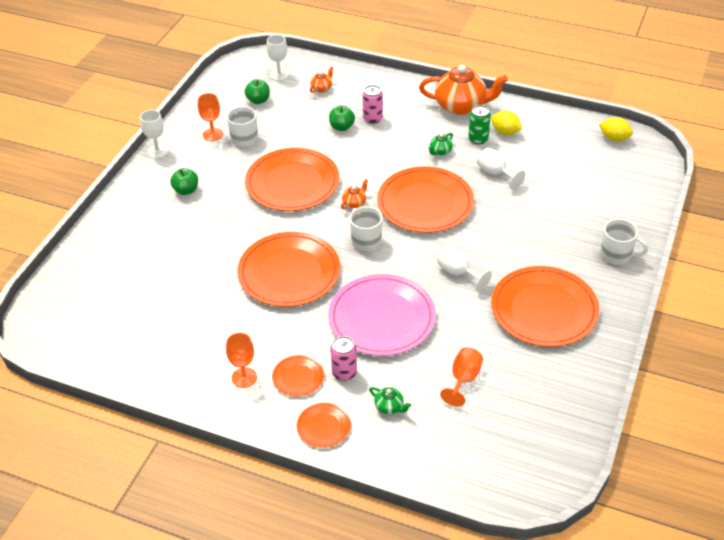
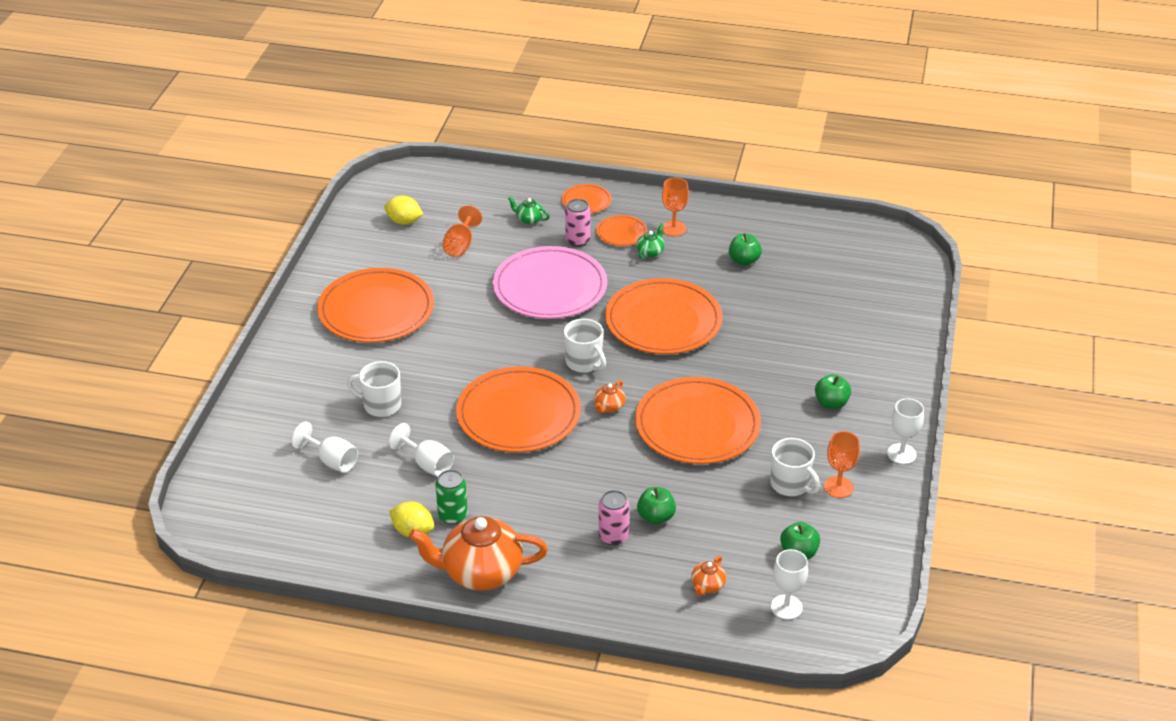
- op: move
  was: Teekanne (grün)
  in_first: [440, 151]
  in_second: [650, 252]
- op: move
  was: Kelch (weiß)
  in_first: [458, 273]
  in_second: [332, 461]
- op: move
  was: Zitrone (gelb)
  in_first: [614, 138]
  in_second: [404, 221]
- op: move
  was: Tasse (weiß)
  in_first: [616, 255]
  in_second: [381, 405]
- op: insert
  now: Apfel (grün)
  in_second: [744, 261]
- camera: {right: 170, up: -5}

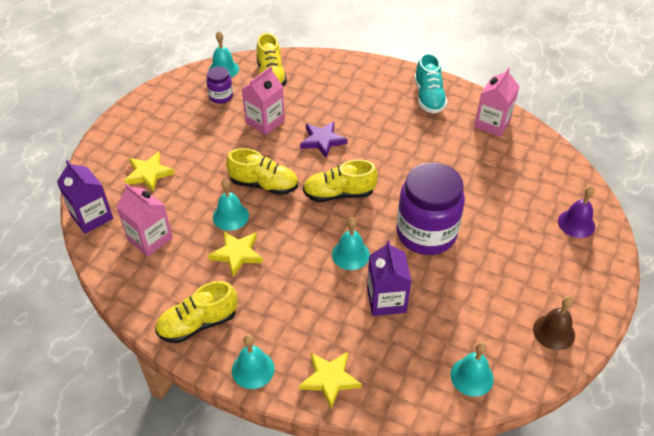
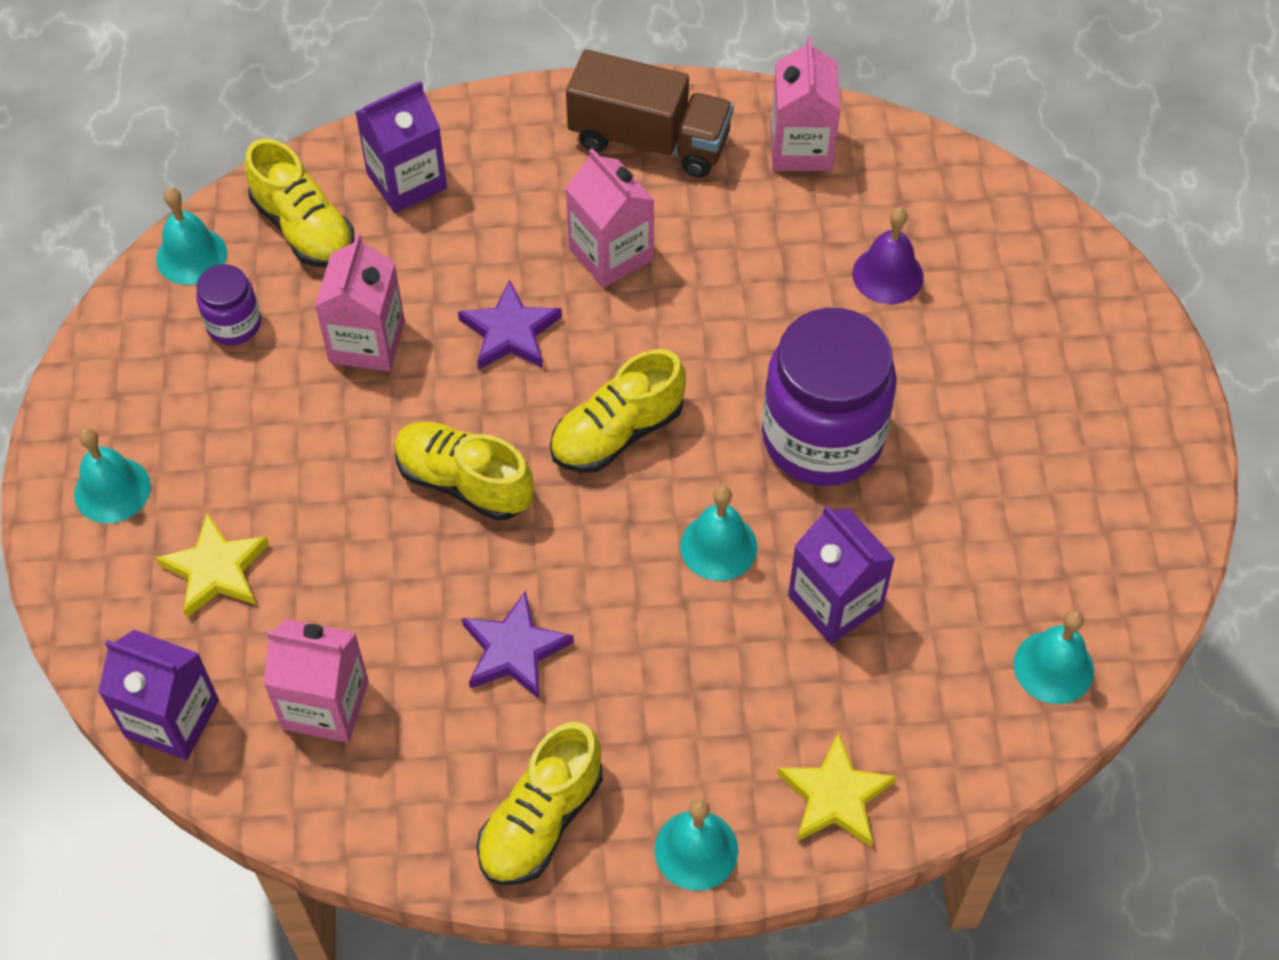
- op: recolor
  was: Stern (gelb)
  now: Stern (lila)
  in_first: [237, 254]
  in_second: [514, 650]
- op: move
  was: Glocke (türkis)
  in_first: [230, 216]
  in_second: [112, 490]
- op: rotate
  was: Schuh (gelb)
  in_first: [264, 185]
  in_second: [464, 482]
  clockwise: -135
- op: replace
  was: Schuh (türkis)
  now: Lastwagen (braun)
  in_first: [429, 97]
  in_second: [649, 140]
- op: delete
  was: Glocke (braun)
  in_first: [554, 332]
- op: move
  was: Glocke (lila)
  in_first: [576, 223]
  in_second: [887, 275]
- op: insert
  now: Getränkekarton (lila)
  in_second: [407, 181]
- op: insert
  now: Getränkekarton (rosa)
  in_second: [611, 254]
- camera: {right: -30, up: 10}

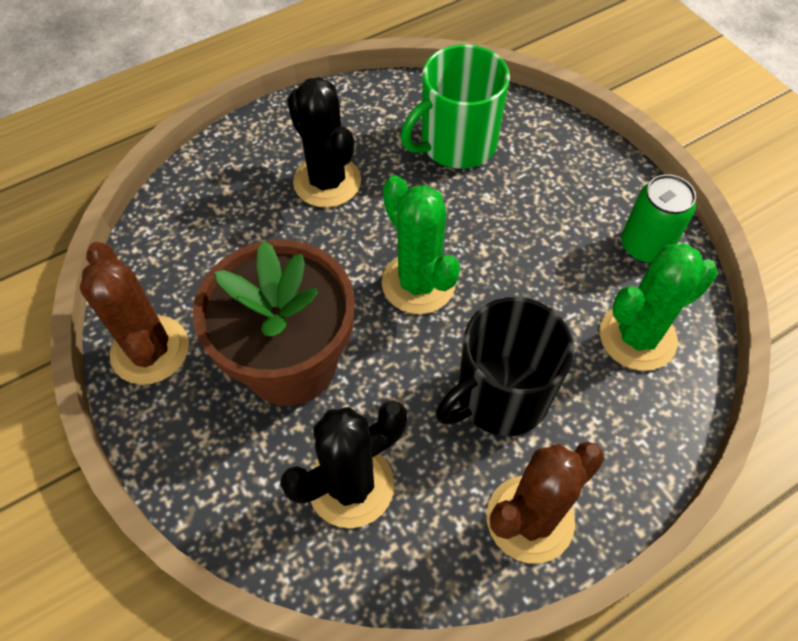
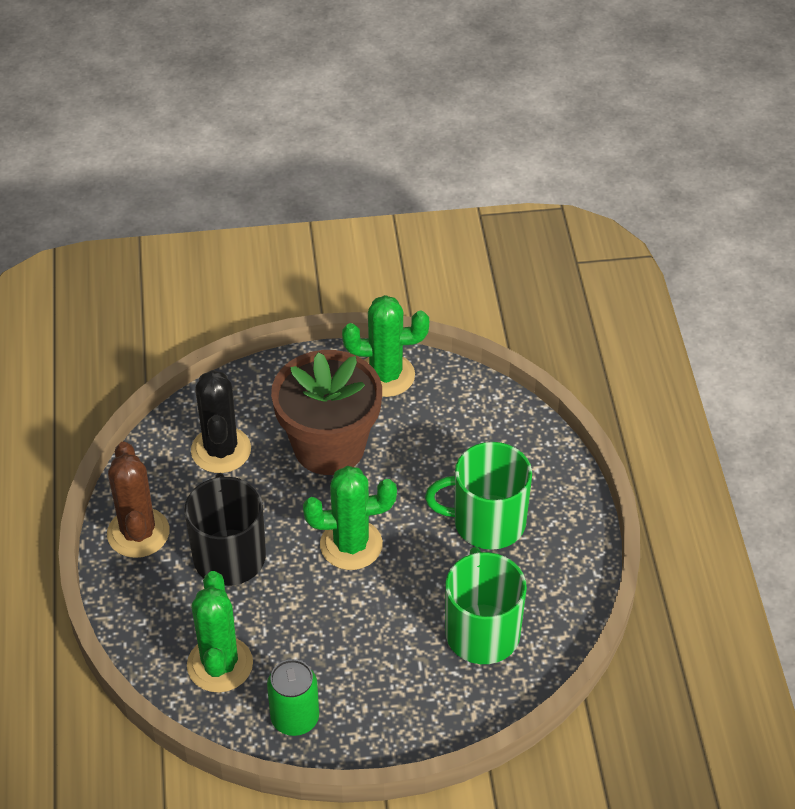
- op: recolor
  was: Kaktus (braun)
  now: Kaktus (grün)
  in_first: [150, 350]
  in_second: [386, 375]
- op: replace
  was: Kaktus (schwarz)
  now: Tasse (grün)
  in_first: [327, 181]
  in_second: [487, 522]
- camera: {right: 115, up: -10}

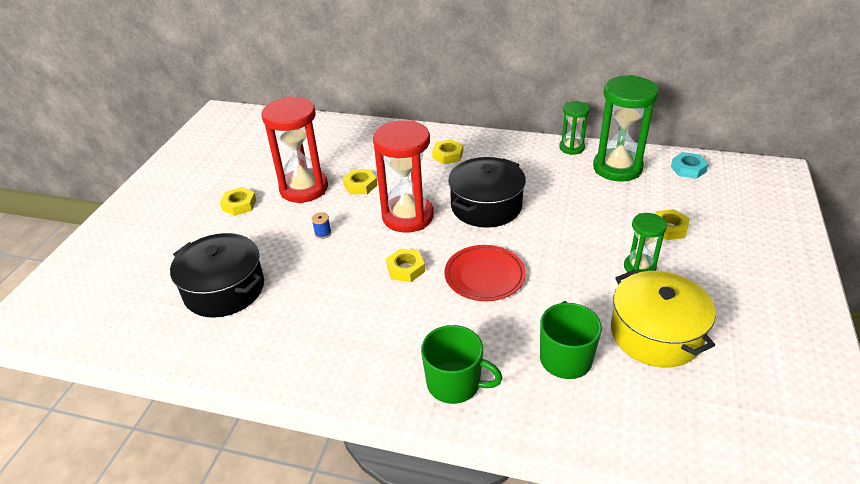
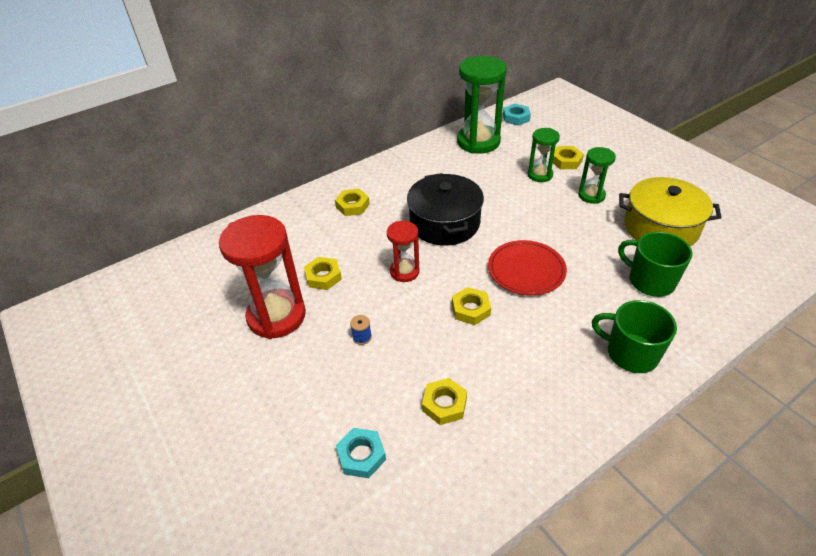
- op: replace
  was: Kochtopf (schwarz)
  now: Sechskantmutter (türkis)
  in_first: [224, 289]
  in_second: [361, 455]
- op: move
  was: Sechskantmutter (gelb)
  in_first: [239, 205]
  in_second: [444, 404]
- op: resize
  was: Sanduhr (rot)
  in_first: [407, 216]
  in_second: [404, 271]
  ratio: 0.54
- op: rotate
  was: Tasse (grün)
  in_first: [455, 383]
  in_second: [630, 353]
  clockwise: -120
- op: move
  was: Sanduhr (grün)
  in_first: [571, 148]
  in_second: [540, 175]
- camera: {right: -50, up: 5}

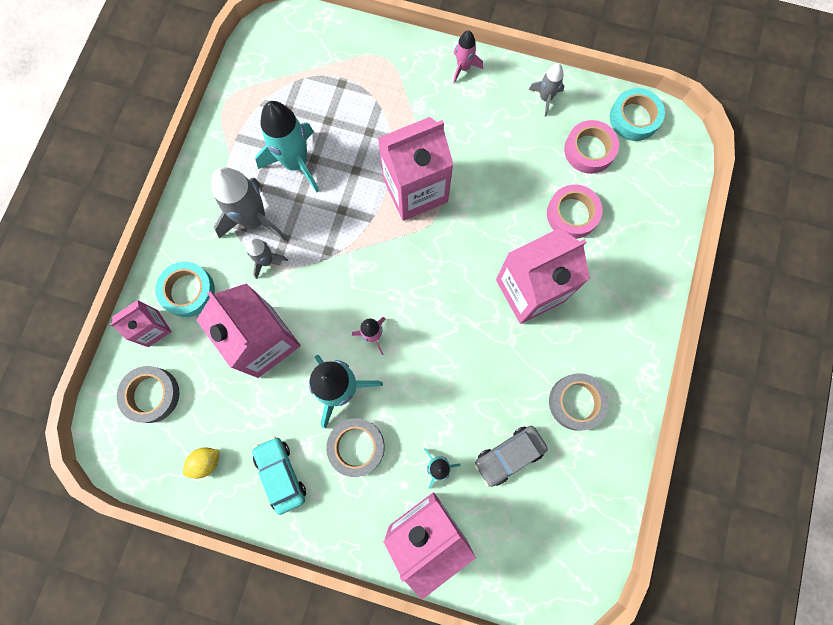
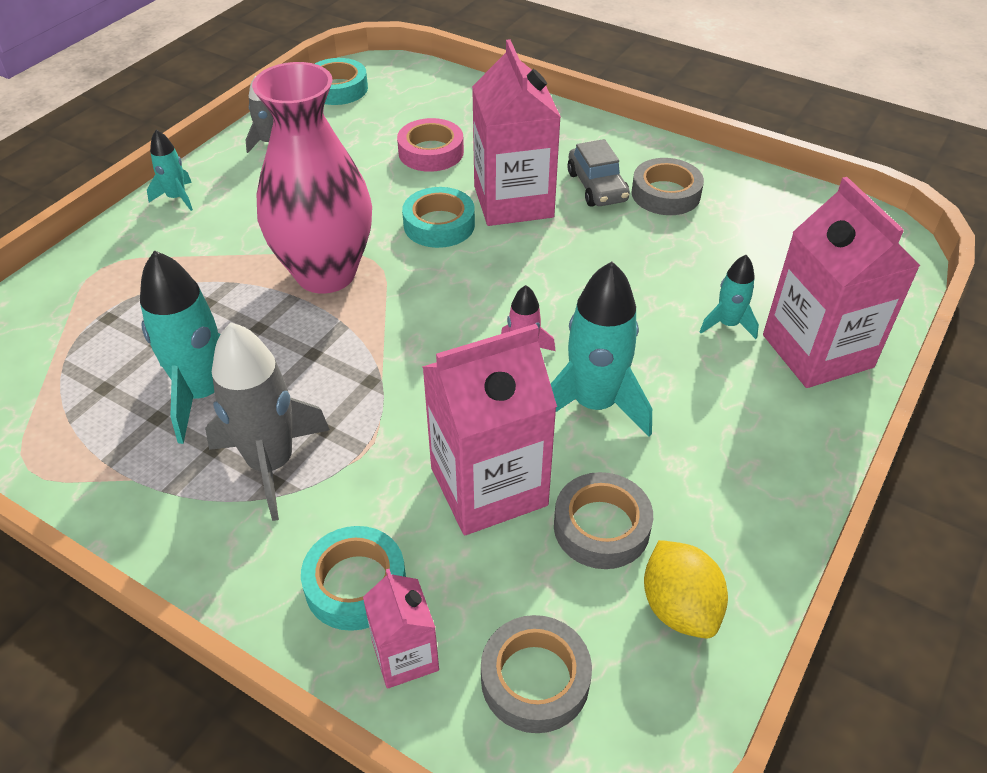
- op: resize
  was: Zitrone (gelb)
  in_first: [206, 462]
  in_second: [679, 607]
  ratio: 1.51
- op: delete
  was: Rakete (grau)
  in_first: [266, 260]
- op: delete
  was: Auto (türkis)
  in_first: [281, 474]
- op: move
  was: Klebeband (grau)
  in_first: [356, 447]
  in_second: [601, 527]
- op: replace
  was: Getränkekarton (rosa)
  now: Vase (rosa)
  in_first: [415, 190]
  in_second: [326, 273]
- op: recolor
  was: Rakete (rosa)
  now: Rakete (türkis)
  in_first: [463, 67]
  in_second: [177, 198]
- op: move
  was: Auto (grau)
  in_first: [509, 455]
  in_second: [597, 187]
- op: delete
  was: Klebeband (rosa)
  in_first: [589, 150]
- op: insert
  now: Klebeband (türkis)
  in_second: [439, 224]
- camera: {right: -75, up: -30}

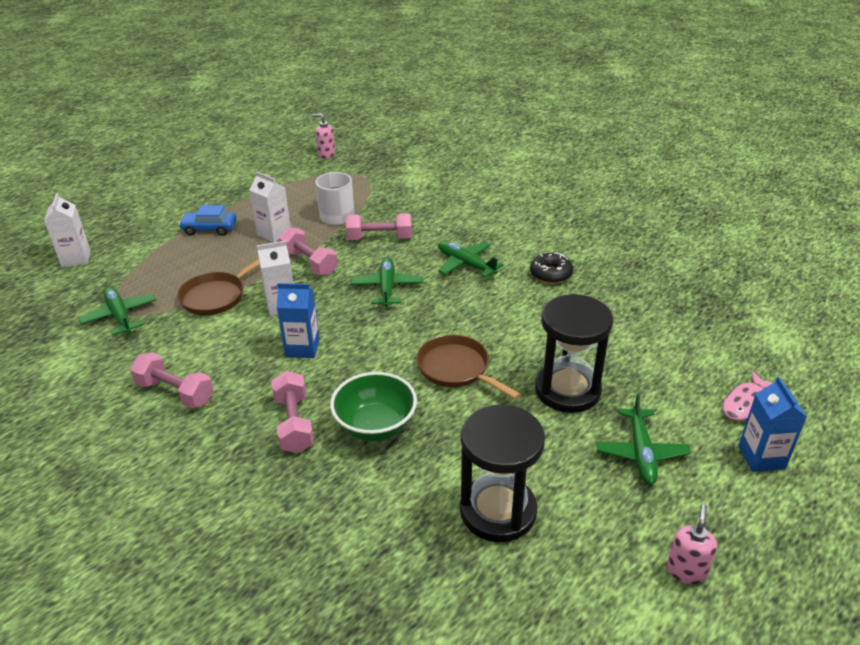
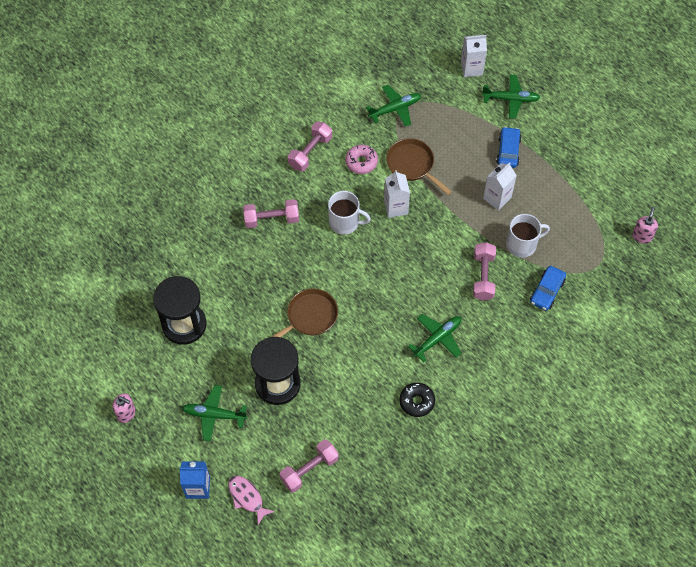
- op: replace
  was: Getränkekarton (blau)
  now: Tasse (weiß)
  in_first: [302, 348]
  in_second: [345, 222]
- op: move
  was: Hantel (rosa)
  in_first: [309, 263]
  in_second: [309, 469]
- op: delete
  was: Schüssel (grün)
  in_first: [375, 426]
- op: move
  was: Flugzeug (grün)
  in_first: [387, 288]
  in_second: [510, 99]
- op: insert
  now: Donut (rosa)
  in_second: [361, 162]
- op: insert
  now: Auto (blau)
  in_second: [547, 291]
- camera: {right: 95, up: 25}

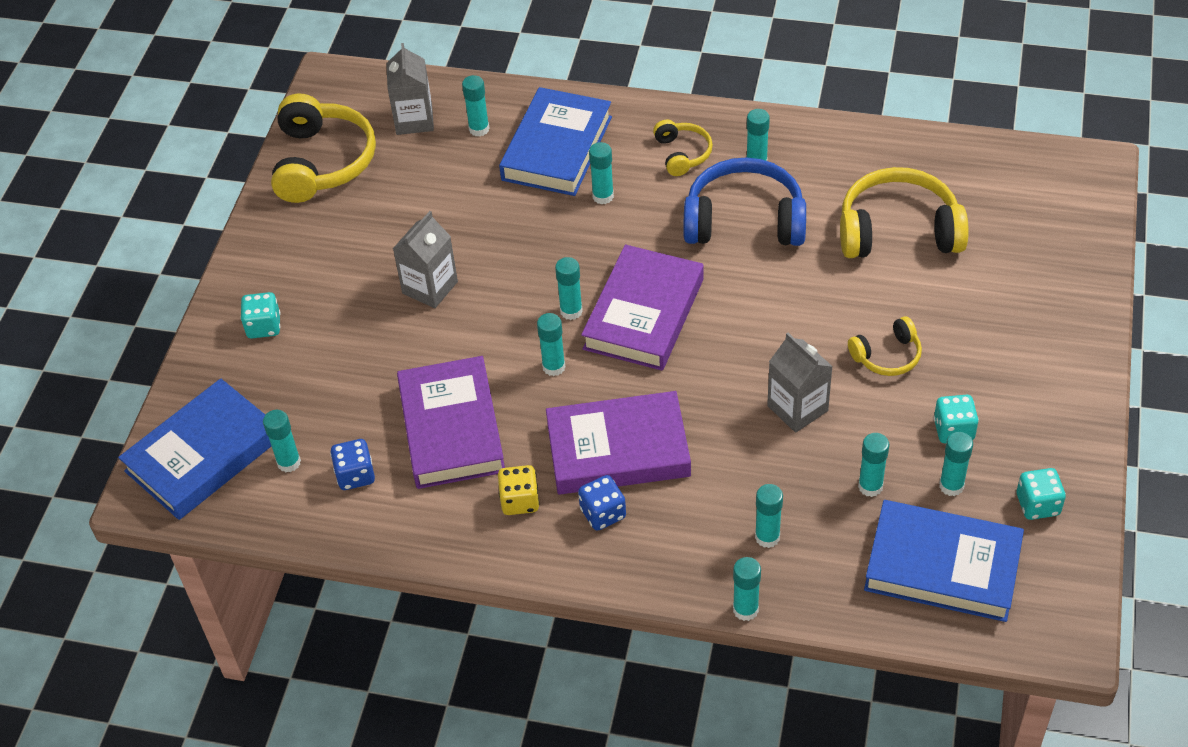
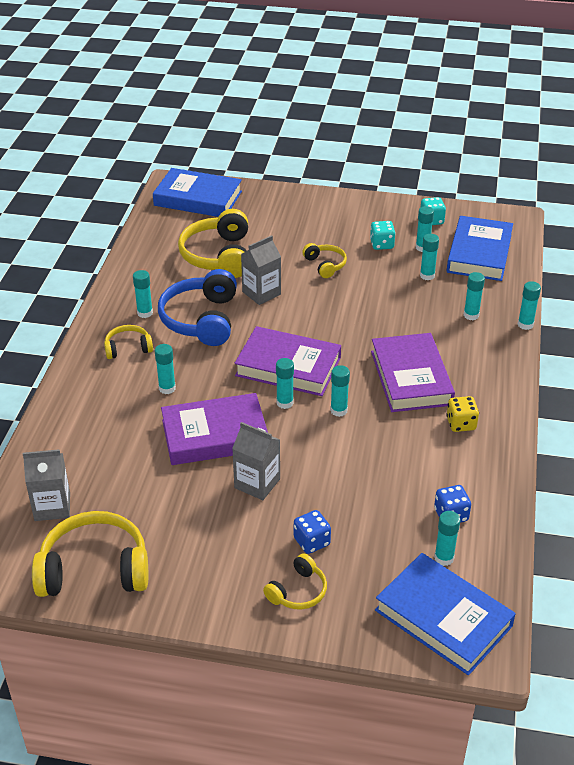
- op: replace
  was: Spielwürfel (türkis)
  now: Kopfhörer (gelb)
  in_first: [264, 326]
  in_second: [298, 591]
- op: move
  was: Buch (lila)
  in_first: [451, 428]
  in_second: [215, 435]
- op: delete
  was: Klebestift (türkis)
  in_first: [479, 129]
- op: move
  was: Buch (blau)
  in_first: [557, 148]
  in_second: [198, 198]
- op: move
  was: Spielwürfel (blau)
  in_first: [603, 513]
  in_second: [311, 541]
- op: move
  was: Getränkekarton (grau)
  in_first: [797, 408]
  in_second: [261, 293]
- camera: {right: -95, up: -10}

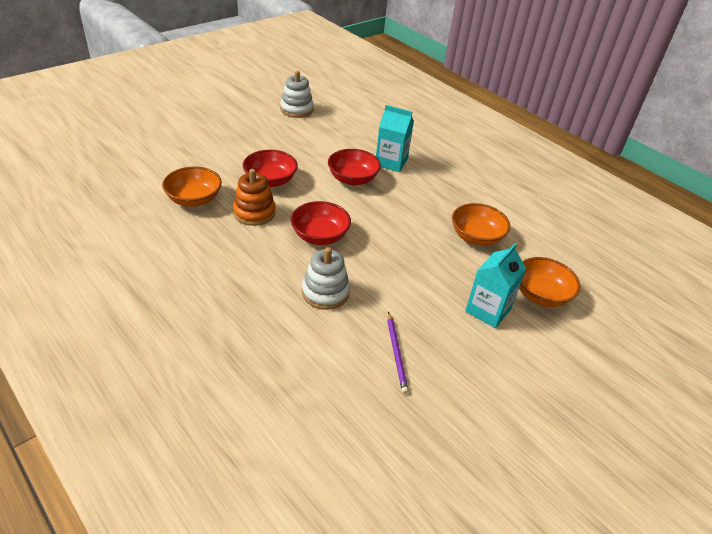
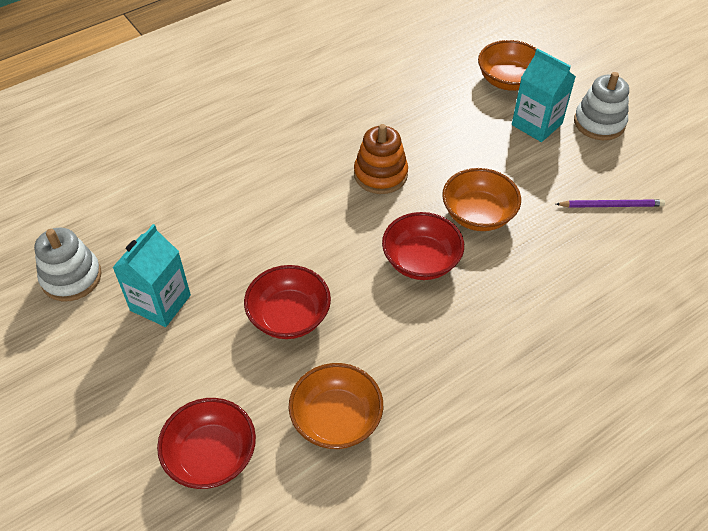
- op: move
  was: Stapelspielzeug (orange)
  in_first: [254, 213]
  in_second: [380, 174]
- op: move
  was: Stapelspielzeug (weiß)
  in_first: [325, 292]
  in_second: [599, 123]
- op: move
  was: Schüssel (rot)
  in_first: [352, 179]
  in_second: [211, 456]
- op: move
  was: Getränkekarton (türkis)
  in_first: [391, 162]
  in_second: [160, 303]
- op: move
  was: Schüssel (orange)
  in_first: [476, 237]
  in_second: [478, 215]
- camera: {right: -80, up: 10}

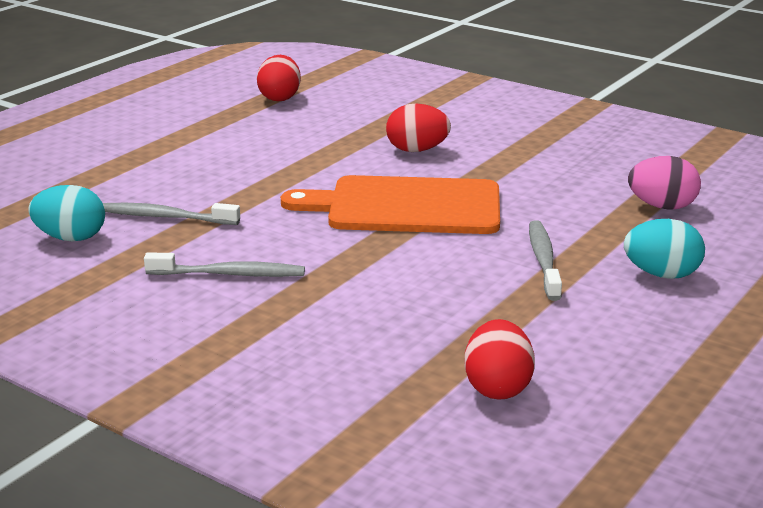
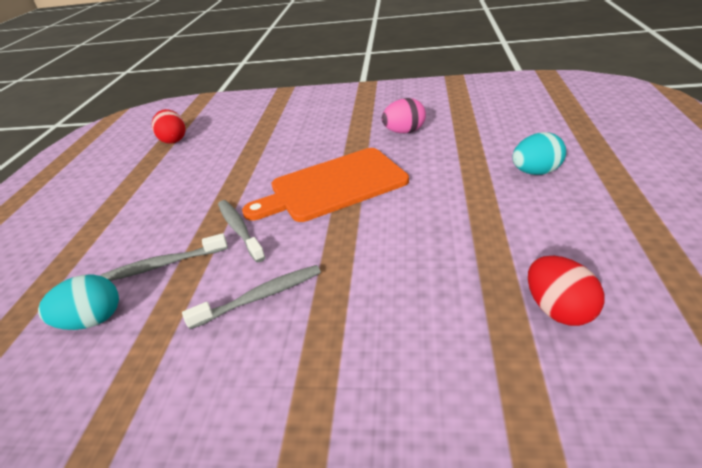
- op: delete
  was: Ei (rot)
  in_first: [417, 150]
- op: move
  was: Zahnbürste (grau)
  in_first: [543, 260]
  in_second: [239, 230]
- op: move
  was: Ei (rosa)
  in_first: [662, 206]
  in_second: [404, 132]
- camera: {right: -25, up: 10}

